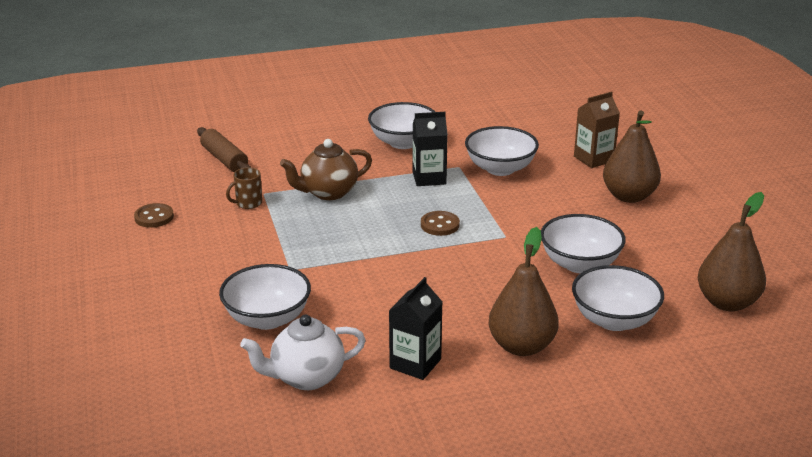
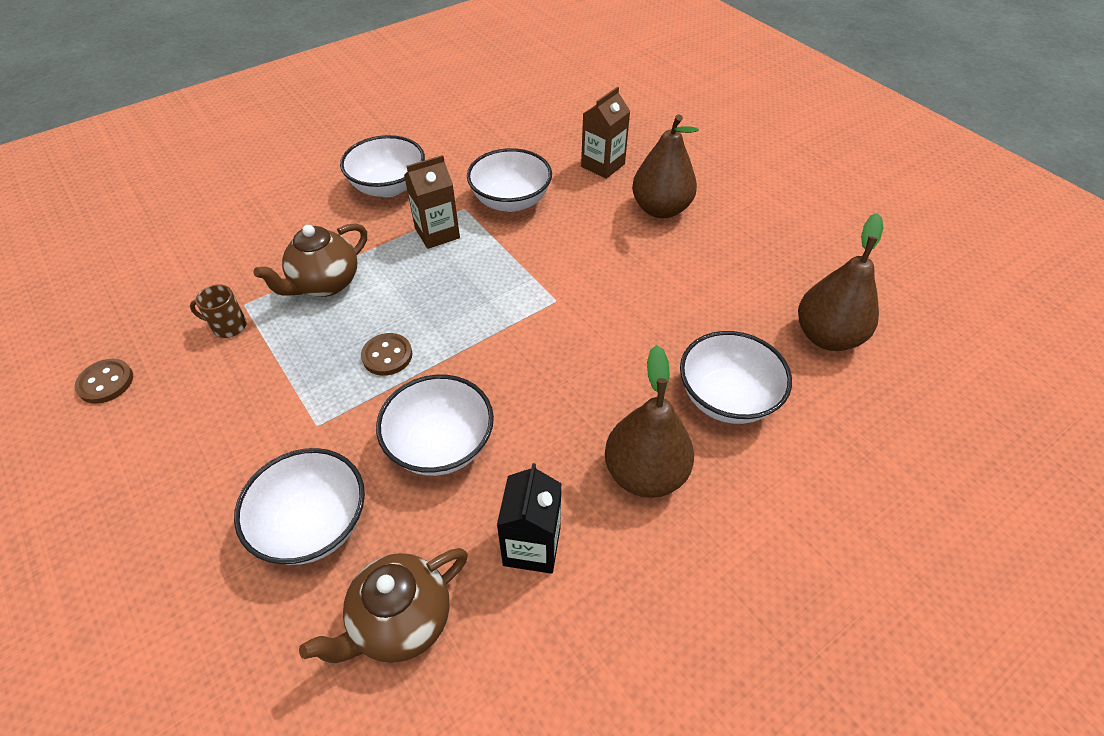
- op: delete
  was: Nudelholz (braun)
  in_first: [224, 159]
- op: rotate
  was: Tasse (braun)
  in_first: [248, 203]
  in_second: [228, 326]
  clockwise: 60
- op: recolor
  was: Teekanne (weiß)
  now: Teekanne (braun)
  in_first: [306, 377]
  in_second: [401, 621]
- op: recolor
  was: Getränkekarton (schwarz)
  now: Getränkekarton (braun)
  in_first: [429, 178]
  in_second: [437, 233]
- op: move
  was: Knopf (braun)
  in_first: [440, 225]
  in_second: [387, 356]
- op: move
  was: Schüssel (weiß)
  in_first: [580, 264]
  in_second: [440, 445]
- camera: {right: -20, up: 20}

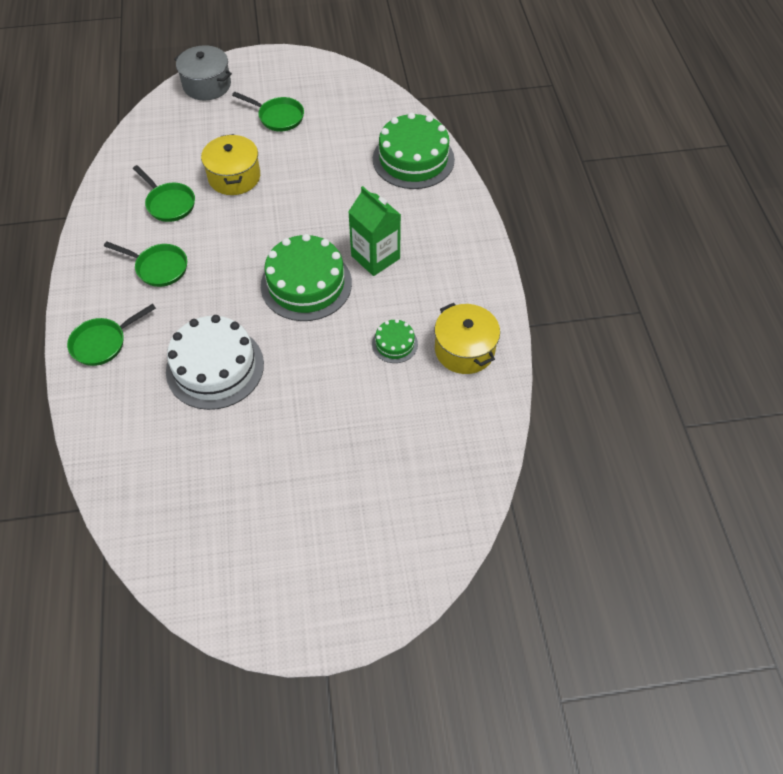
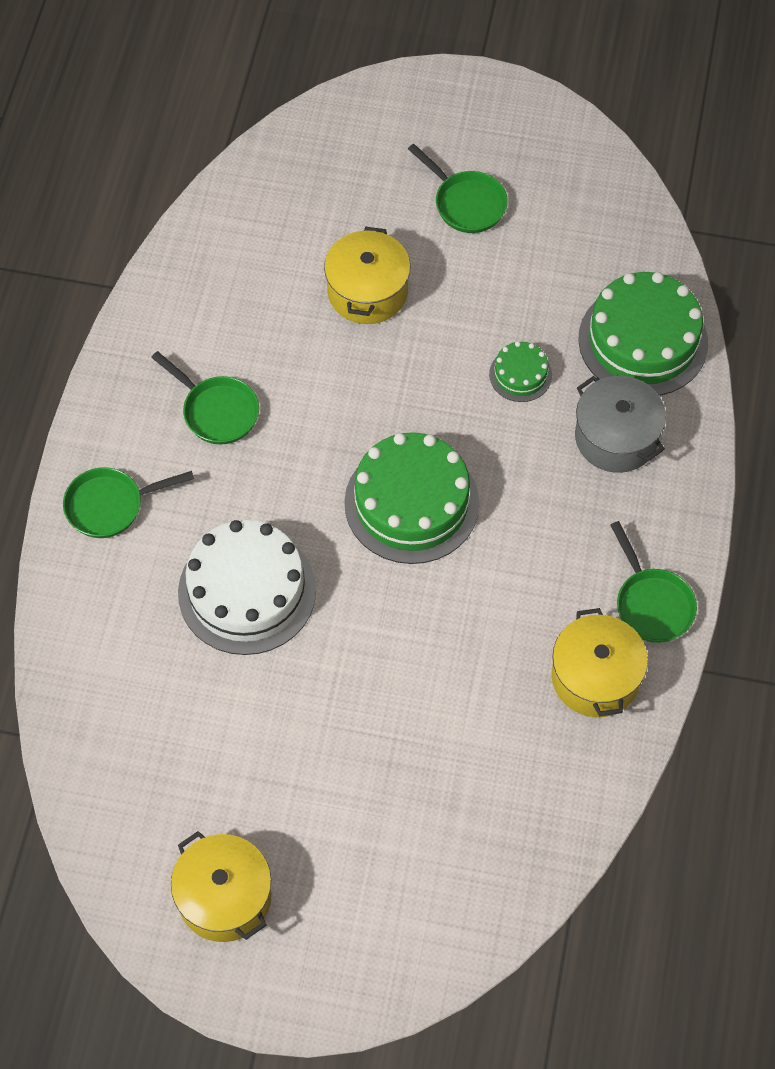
- op: move
  was: Pfanne (grün)
  in_first: [169, 203]
  in_second: [651, 604]
- op: move
  was: Kochtopf (grau)
  in_first: [207, 85]
  in_second: [616, 437]
- op: delete
  was: Getränkekarton (grün)
  in_first: [375, 257]
- op: move
  was: Kuchen (grün)
  in_first: [394, 344]
  in_second: [520, 374]
- op: insert
  now: Kochtopf (gelb)
  in_second: [224, 897]
- camera: {right: 20, up: 5}

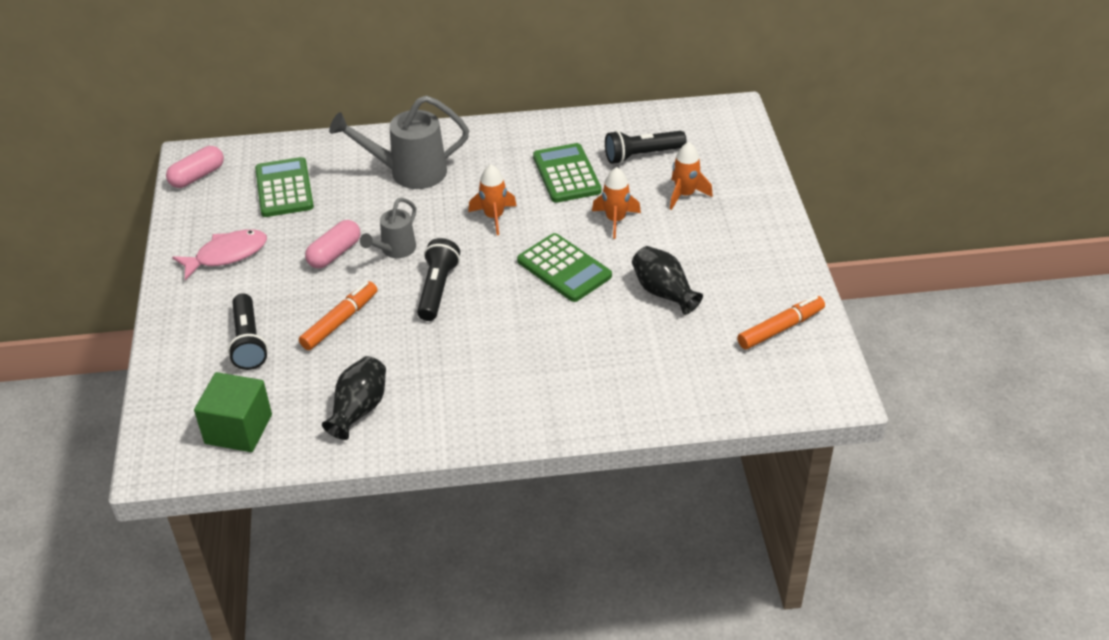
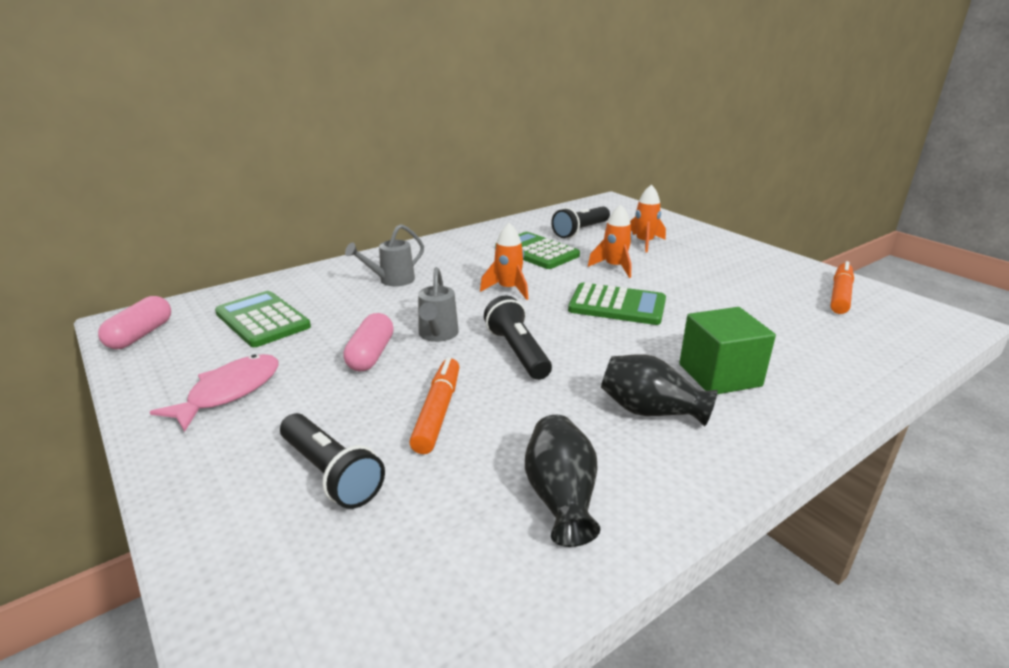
- op: move
  was: Kubus (grün)
  in_first: [238, 429]
  in_second: [719, 375]
- op: resize
  was: Gießkanne (grau)
  in_first: [409, 172]
  in_second: [392, 280]
  ratio: 0.59
- op: move
  was: Vase (schwarz)
  in_first: [663, 292]
  in_second: [650, 411]
- camera: {right: -30, up: -15}

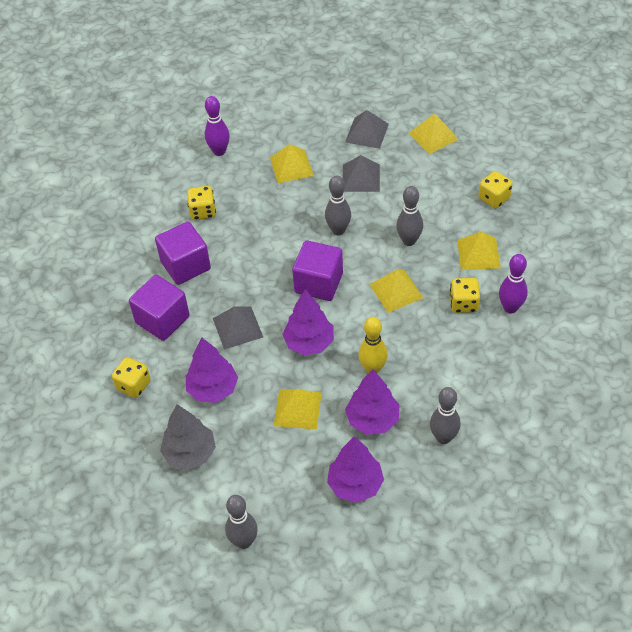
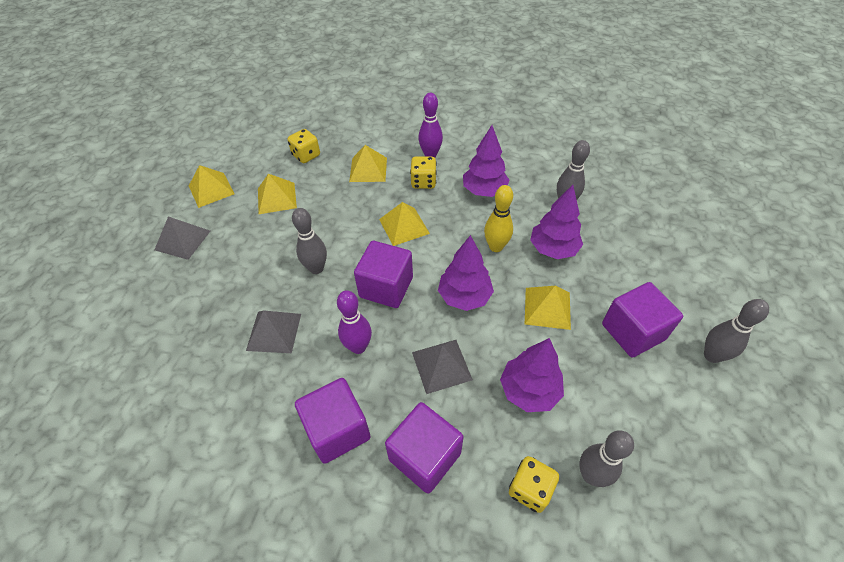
- op: delete
  was: Baum (grau)
  in_first: [190, 453]
- op: delete
  was: Spielwürfel (gelb)
  in_first: [203, 211]
- op: move
  was: Bowlingkegel (lila)
  in_first: [219, 151]
  in_second: [358, 347]
- op: move
  was: Pyramide (gelb)
  in_first: [291, 166]
  in_second: [277, 198]
- op: move
  was: Baum (lila)
  in_first: [355, 484]
  in_second: [484, 191]
- op: move
  was: Pyramide (grau)
  in_first: [360, 178]
  in_second: [274, 332]
- op: move
  was: Bowlingkegel (grau)
  in_first: [409, 241]
  in_second: [591, 475]
- op: insert
  now: Kubus (lila)
  in_second: [632, 332]
- camera: {right: -90, up: 0}

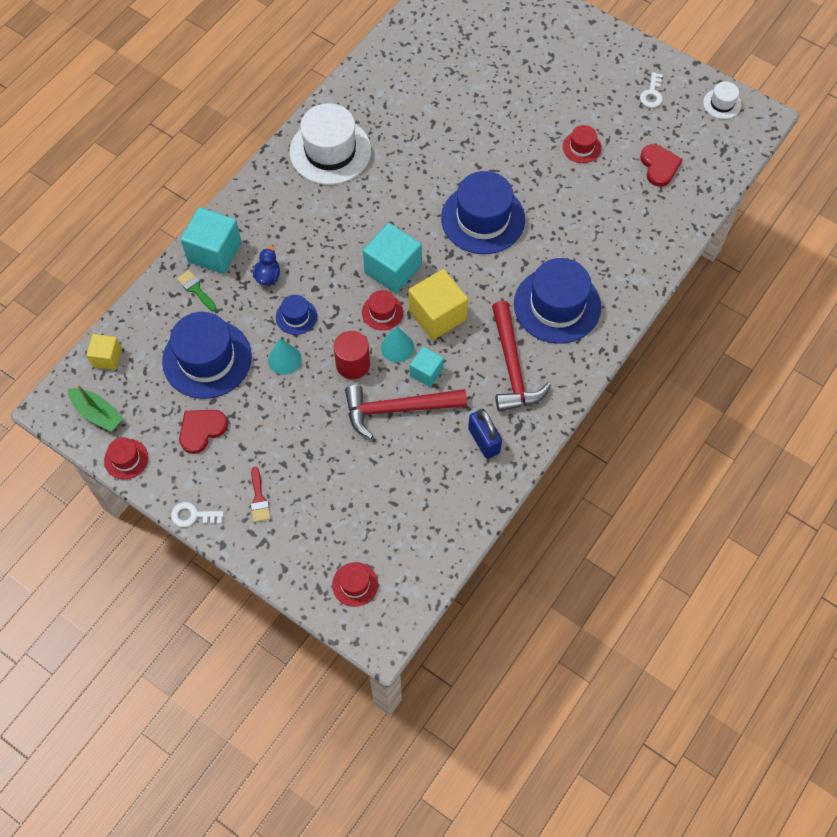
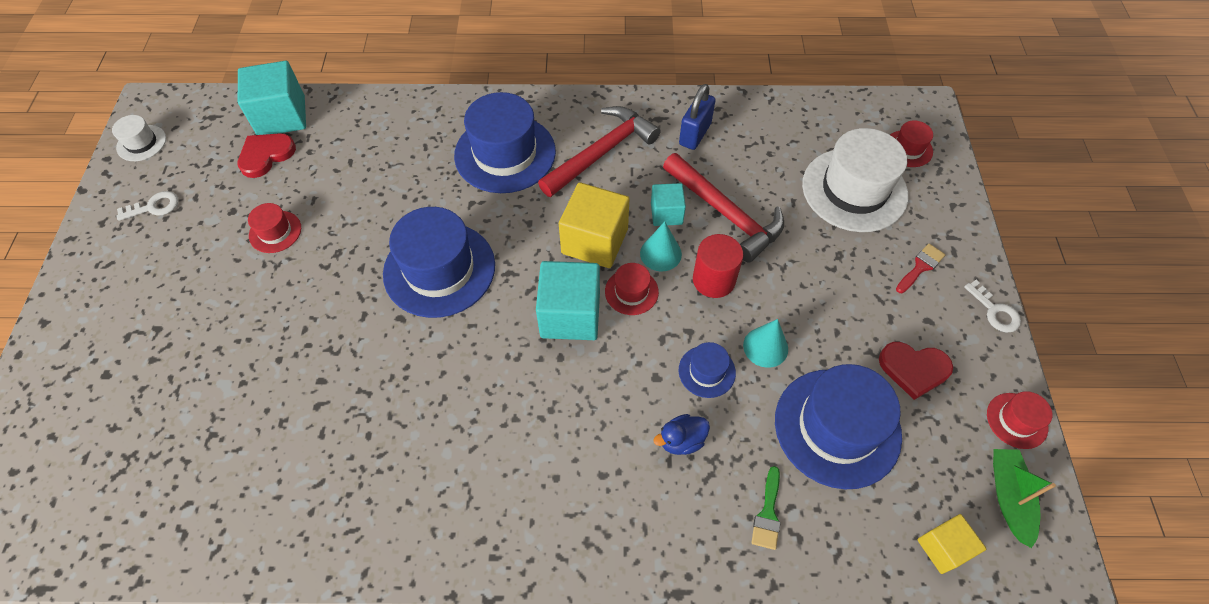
- op: move
  was: Kubus (türkis)
  in_first: [214, 252]
  in_second: [281, 116]
- op: move
  was: Hut (weiß)
  in_first: [330, 151]
  in_second: [854, 190]
- camera: {right: -125, up: -5}

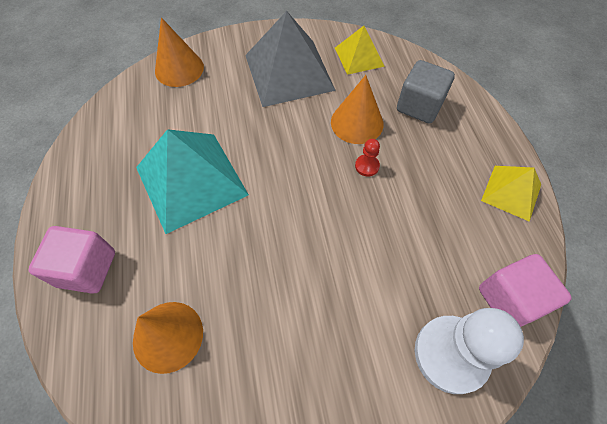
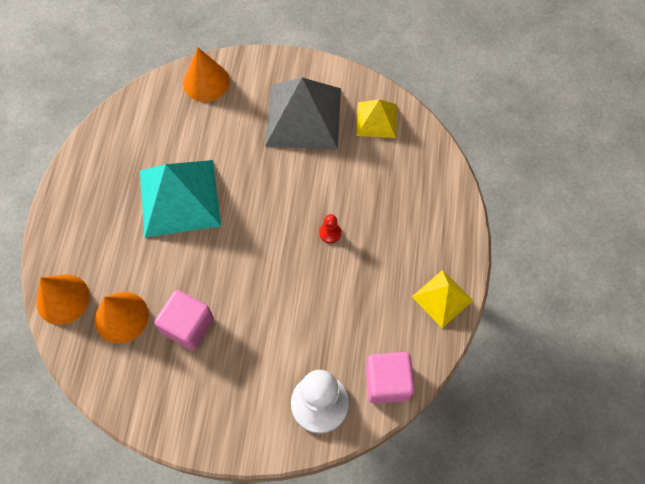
- op: move
  was: Kubus (rosa)
  in_first: [87, 269]
  in_second: [188, 326]
- op: move
  was: Kegel (orange)
  in_first: [357, 123]
  in_second: [63, 299]
- op: delete
  was: Kubus (grau)
  in_first: [419, 106]
- camera: {right: 20, up: 5}

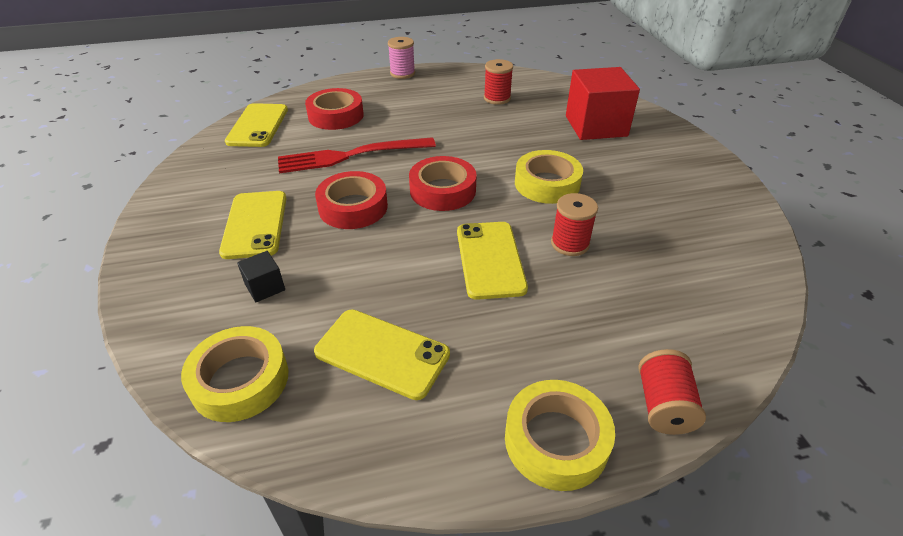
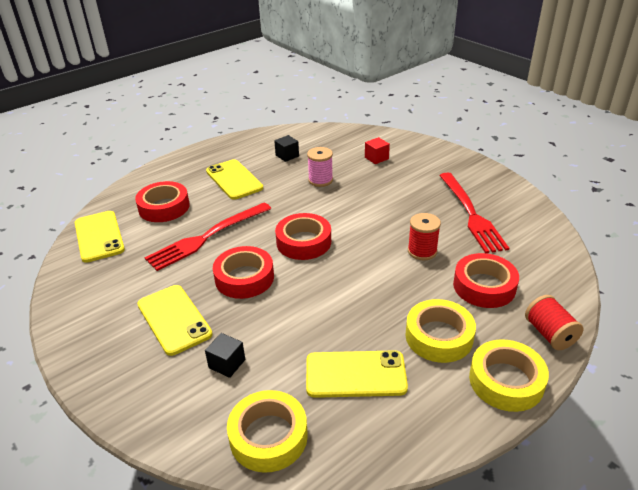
- op: move
  was: Garnrolle (rosa)
  in_first: [402, 73]
  in_second: [320, 180]
- op: move
  was: Handy (gelb)
  in_first: [490, 259]
  in_second: [234, 180]
- op: replace
  was: Garnrolle (rot)
  now: Kubus (schwarz)
  in_first: [497, 98]
  in_second: [287, 156]
- op: move
  was: Klebeband (gelb)
  in_first: [547, 184]
  in_second: [439, 336]
- op: resize
  was: Kubus (rot)
  in_first: [596, 126]
  in_second: [376, 158]
  ratio: 0.44
- op: insert
  now: Gabel (rot)
  in_second: [471, 214]
- op: insert
  now: Klebeband (rot)
  in_second: [484, 286]
- camera: {right: -25, up: -5}

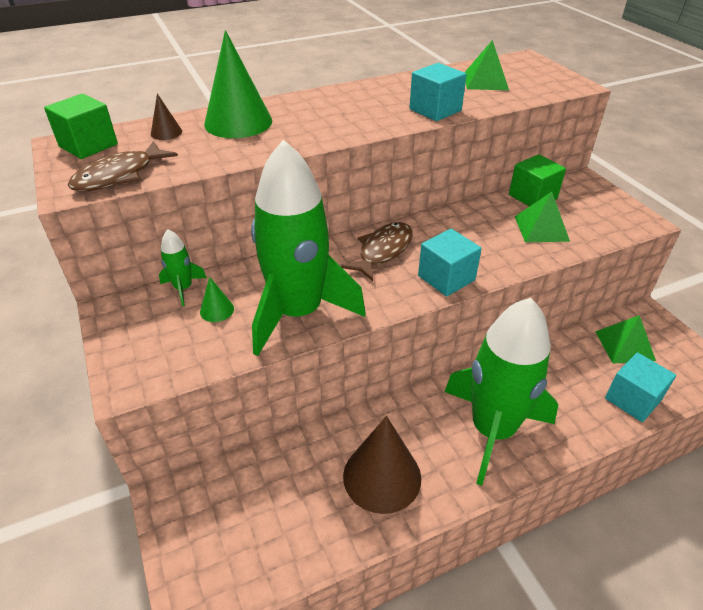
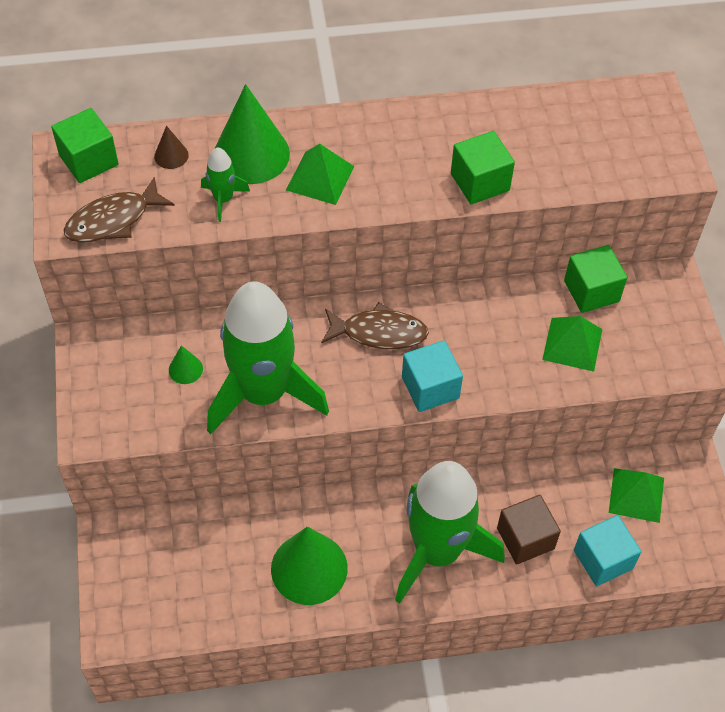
- op: move
  was: Rakete (grün)
  in_first: [183, 288]
  in_second: [223, 199]
- op: rotate
  was: Fisch (braun)
  in_first: [383, 251]
  in_second: [379, 333]
  clockwise: 45
- op: recolor
  was: Kegel (braun)
  now: Kegel (grün)
  in_first: [382, 476]
  in_second: [309, 568]
- op: recolor
  was: Kubus (türkis)
  now: Kubus (grün)
  in_first: [435, 110]
  in_second: [480, 182]
- op: move
  was: Pyramide (grün)
  in_first: [485, 81]
  in_second: [320, 178]
- op: insert
  now: Kubus (braun)
  in_second: [525, 538]
- camera: {right: 15, up: 15}

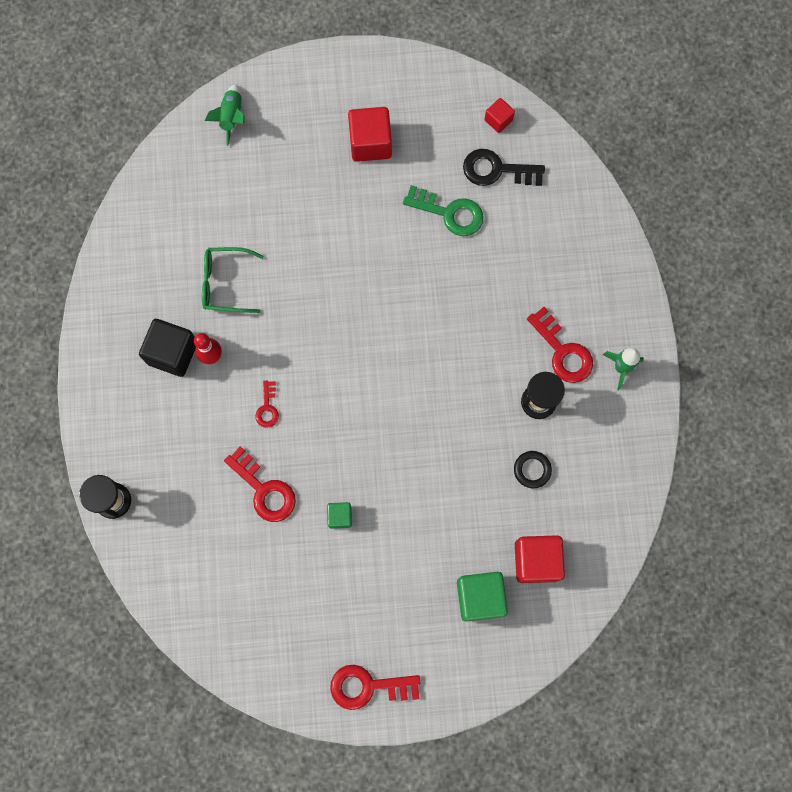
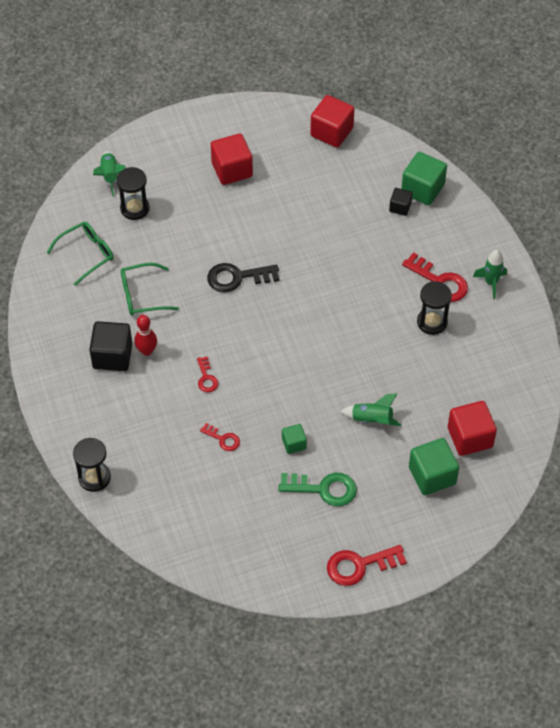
- op: resize
  was: Schlüssel (rot)
  in_first: [264, 490]
  in_second: [223, 439]
  ratio: 0.56
- op: move
  was: Schlüssel (grün)
  in_first: [449, 213]
  in_second: [323, 489]
- op: move
  was: Schlüssel (schwarz)
  in_first: [497, 170]
  in_second: [237, 277]
- op: resize
  was: Kubus (rot)
  in_first: [498, 120]
  in_second: [331, 132]
  ratio: 1.83
- op: delete
  was: Ring (schwarz)
  in_first: [532, 470]
- op: insert
  now: Brille (grün)
  in_second: [86, 254]
- op: insert
  now: Sanduhr (schwarz)
  in_second: [135, 208]
- op: insert
  now: Rakete (grün)
  in_second: [372, 420]
- op: insert
  now: Kubus (schwarz)
  in_second: [400, 207]
- op: insert
  now: Kubus (grün)
  in_second: [422, 189]
- camera: {right: -15, up: -20}

